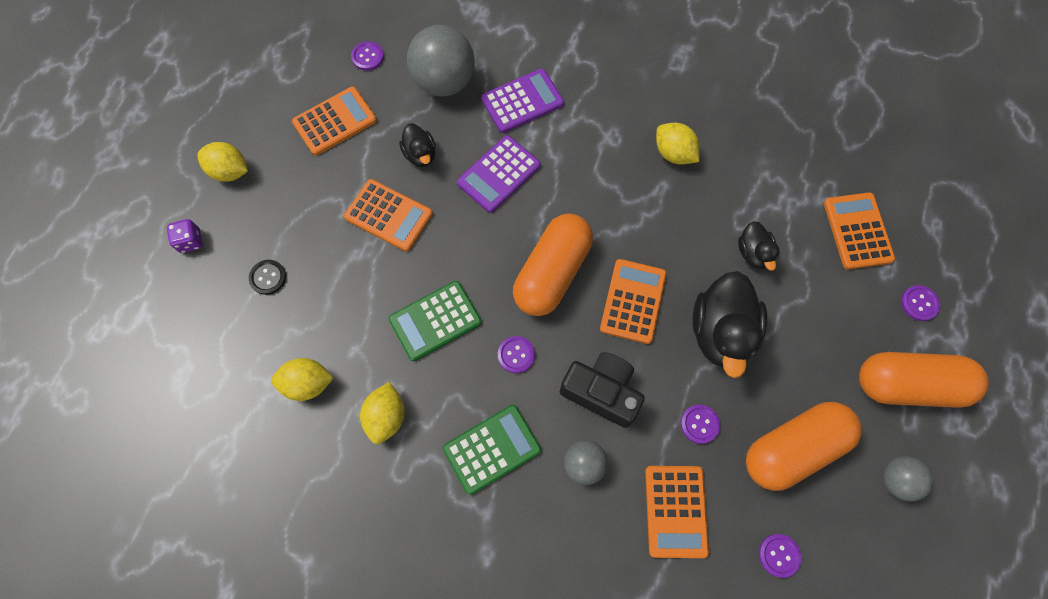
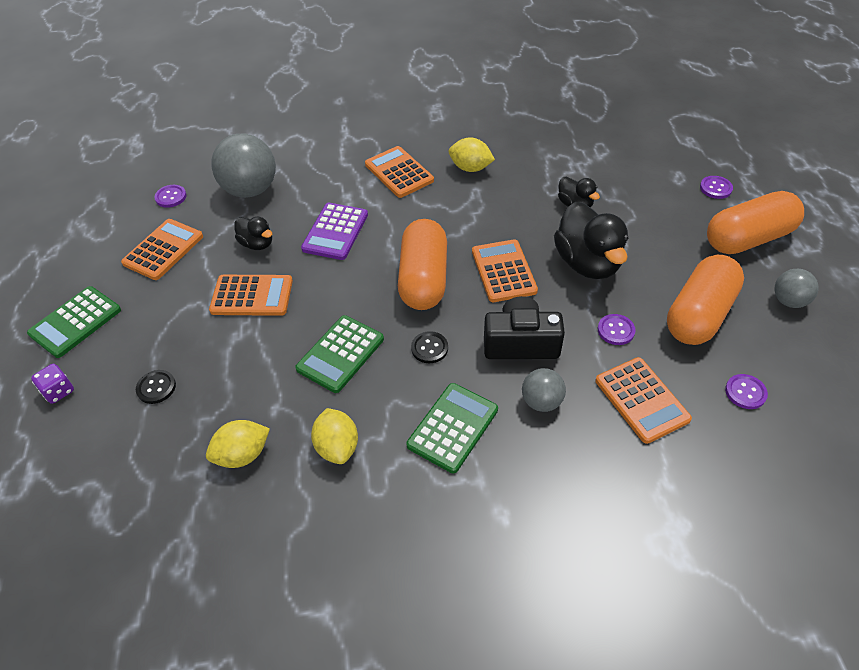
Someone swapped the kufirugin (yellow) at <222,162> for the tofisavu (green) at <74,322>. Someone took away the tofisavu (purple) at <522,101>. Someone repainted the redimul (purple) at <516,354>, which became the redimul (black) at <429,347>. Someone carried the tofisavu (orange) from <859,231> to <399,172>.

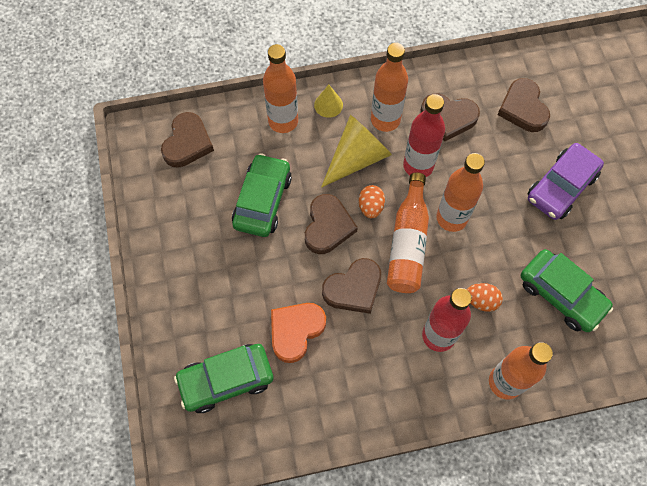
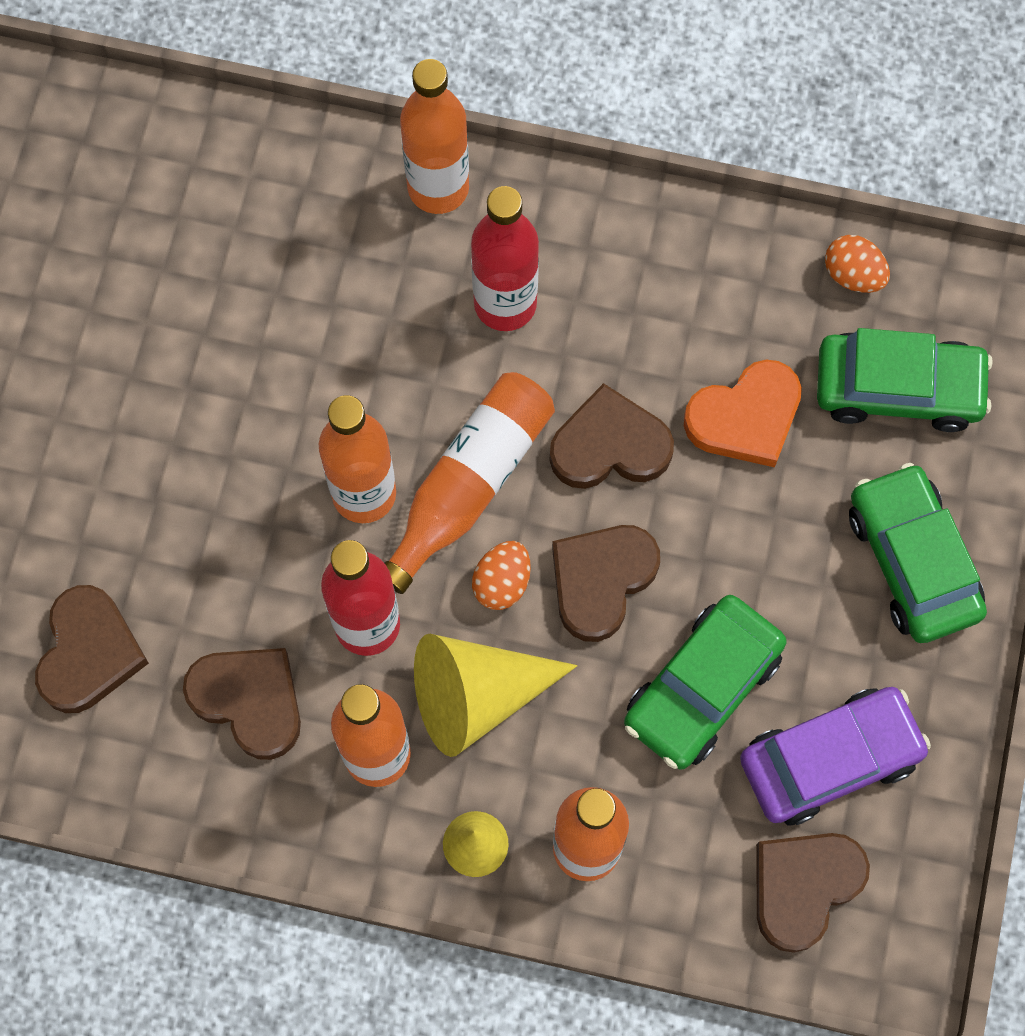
Someone carried the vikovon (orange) from <485,297> to <857,264>. Someone carried the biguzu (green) from <567,290> to <918,553>. Someone carried the biguzu (purple) from <566,181> to <835,756>.

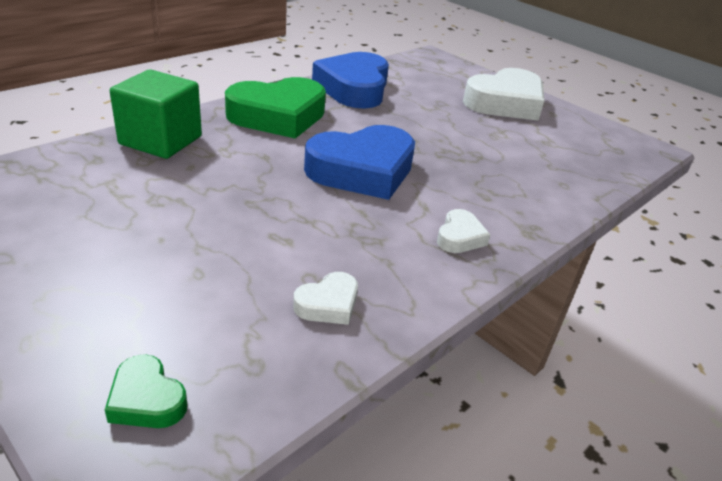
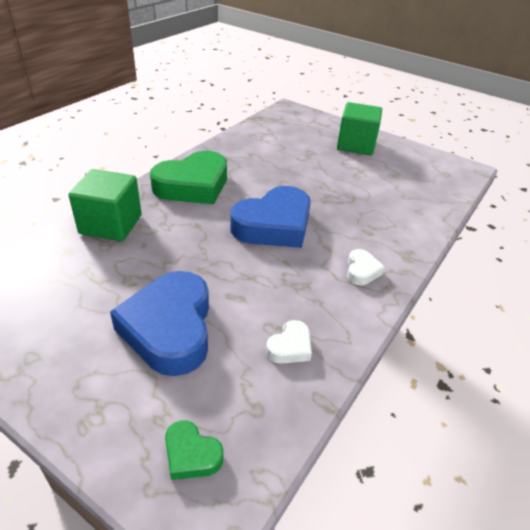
Someone carried the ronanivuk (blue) from <350,80> to <159,323>. Someone swapped the ronanivuk (white) at <504,94> for the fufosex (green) at <359,128>.

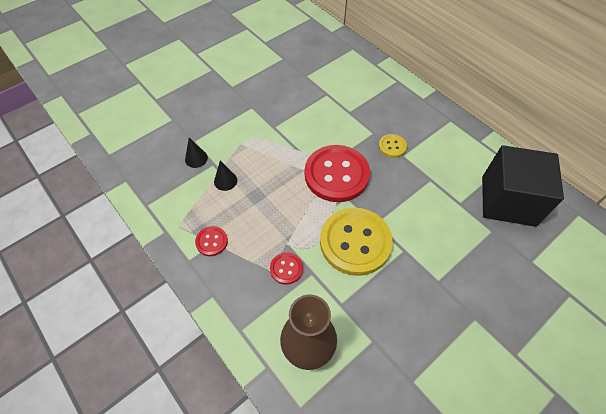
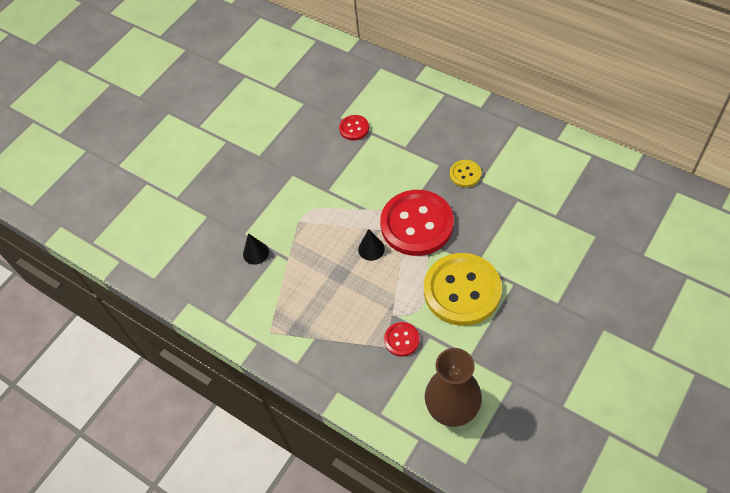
Someone carried the redimul (red) from <211,241> to <354,127>. Someone carried the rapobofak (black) from <225,176> to <371,245>. Someone took away the fufosex (black) at <523,186>.

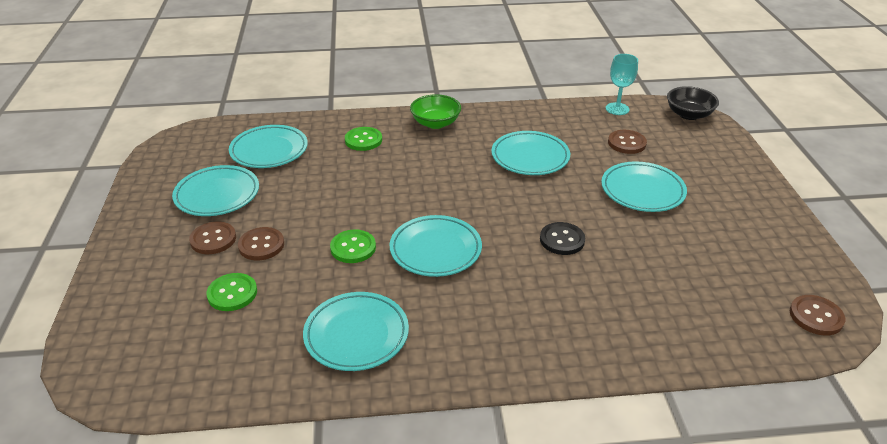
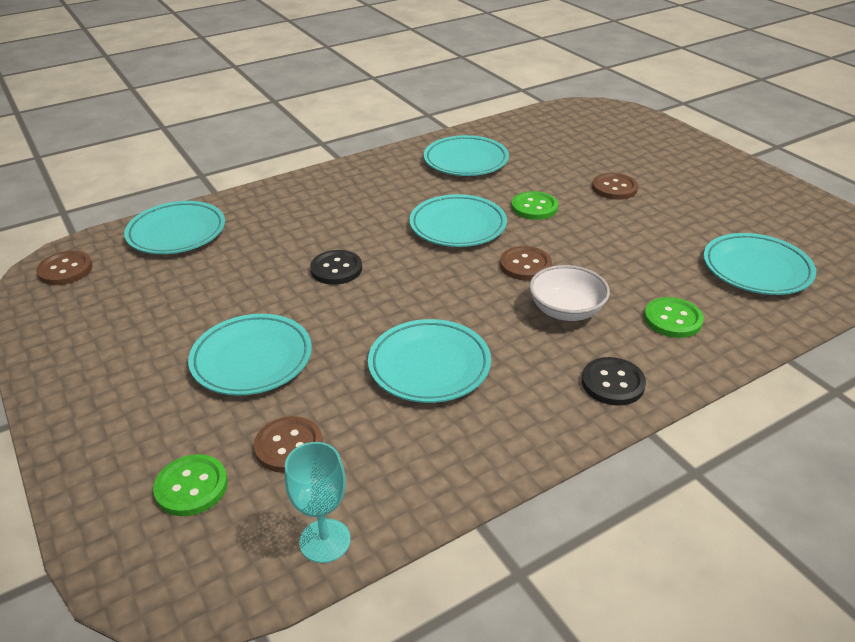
Someone carried the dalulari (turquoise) from <215,190> to <174,227>. Someone carried the redimul (brown) from <212,238> to <526,263>. Someone carried the redimul (green) from <231,292> to <190,485>. Someone swapped the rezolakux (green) at <435,111> for the redimul (black) at <614,381>. Someone took away the rezolakux (black) at <693,103>. Someone put down the rezolakux (white) at <569,293>.

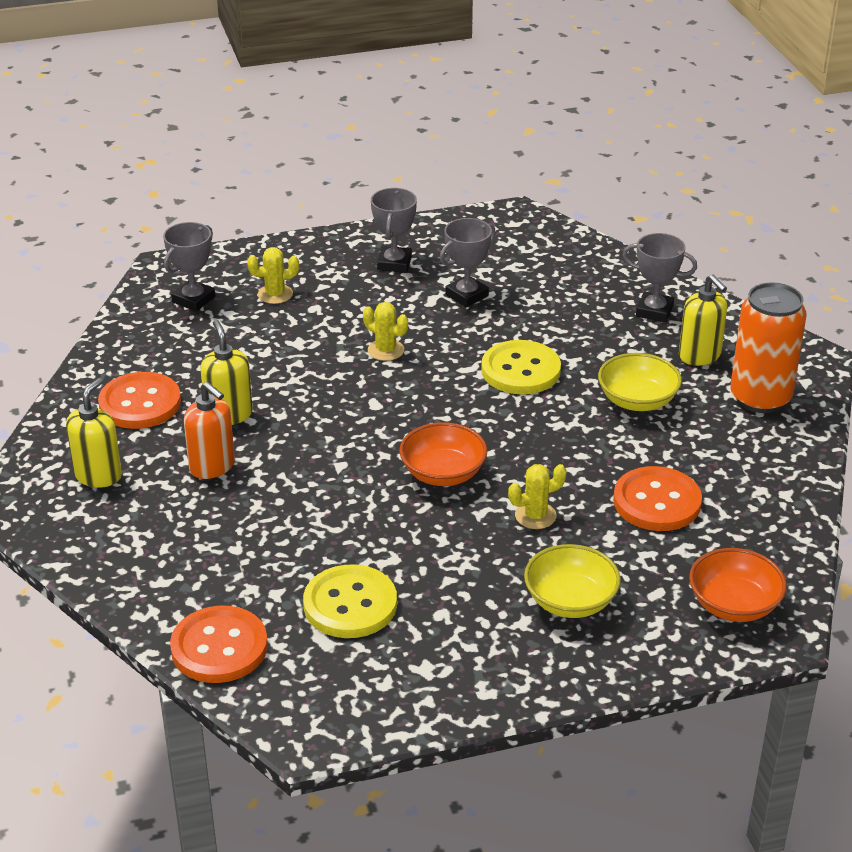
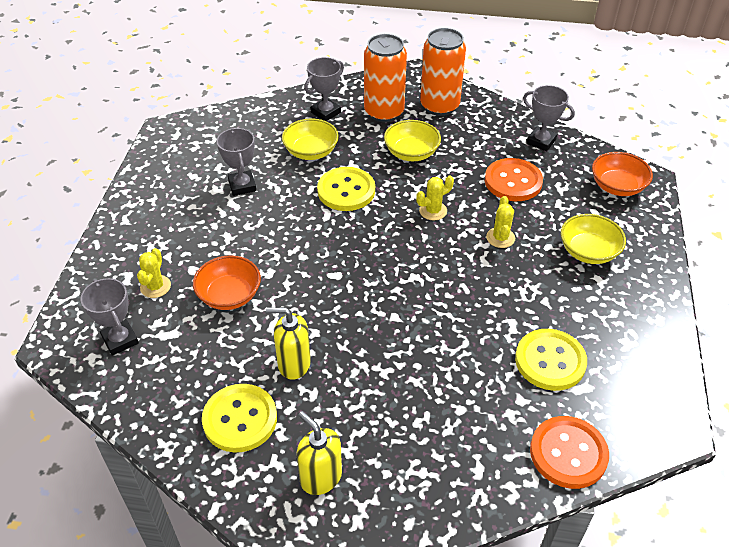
Someone repainted the redimul (orange) at <139,400>, which became the redimul (yellow) at <239,418>. Someone took away the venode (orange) at <209,430>. Someone carried the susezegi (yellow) from <385,331> to <435,198>. Someone carried the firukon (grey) from <394,230> to <549,118>. Someone carried the rezolakux (orange) from <443,454> to <227,282>. Someone swapped the venode (yellow) at <703,320> for the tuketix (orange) at <385,78>. Someone put down the rezolakux (yellow) at <310,139>.

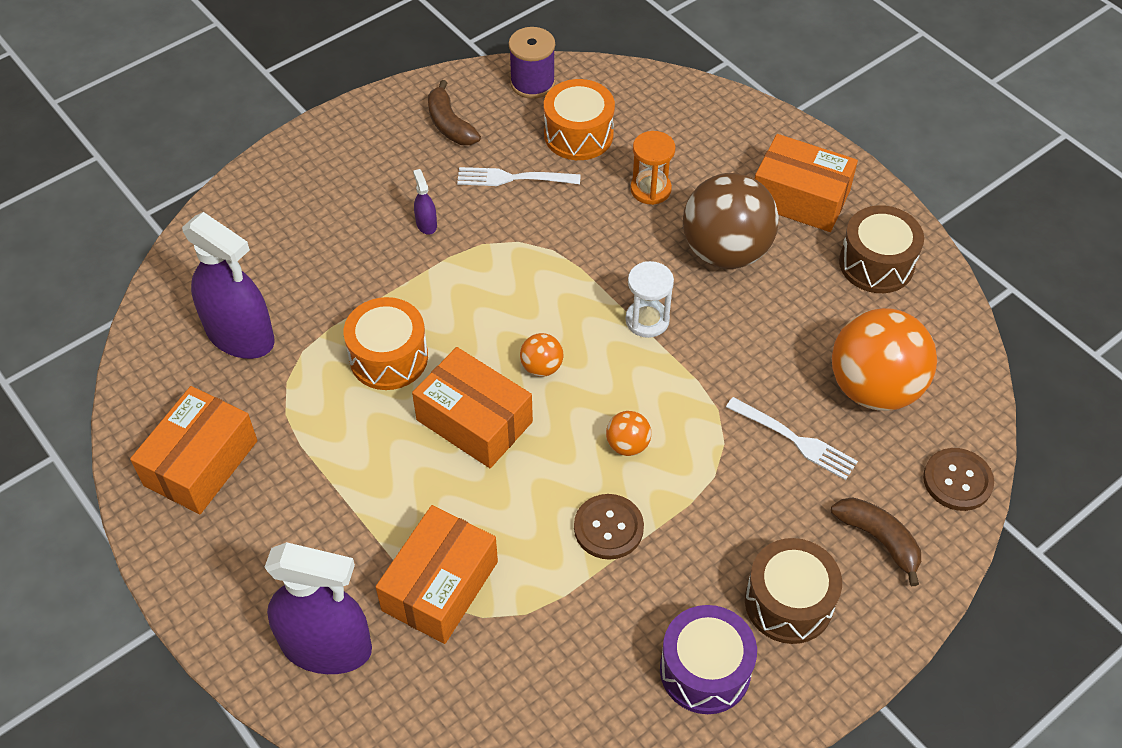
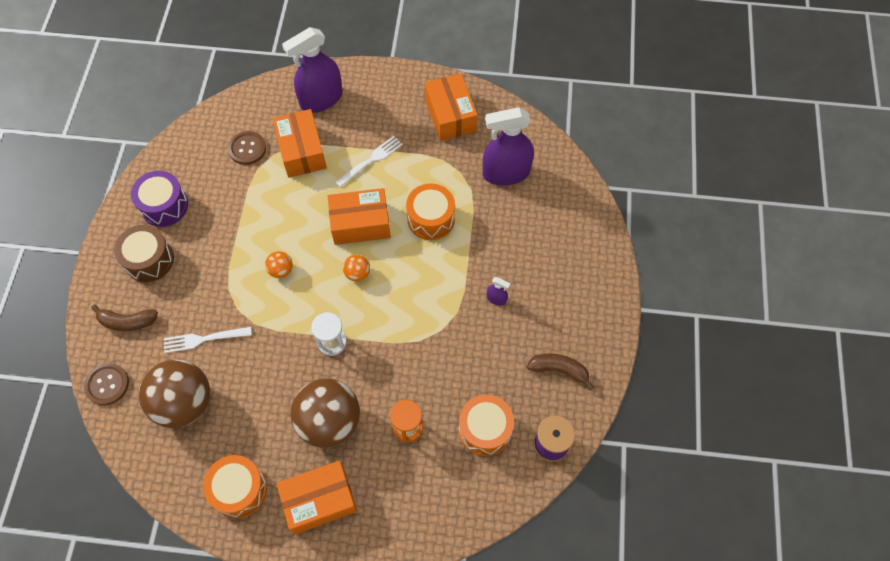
Someone carried the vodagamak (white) from <519,176> to <369,161>. Someone carried the redimul (brown) from <609,527> to <247,148>. Someone repainted the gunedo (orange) at <884,359>, which became the gunedo (brown) at <174,394>. Someone repainted the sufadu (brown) at <881,249>, which became the sufadu (orange) at <235,486>.

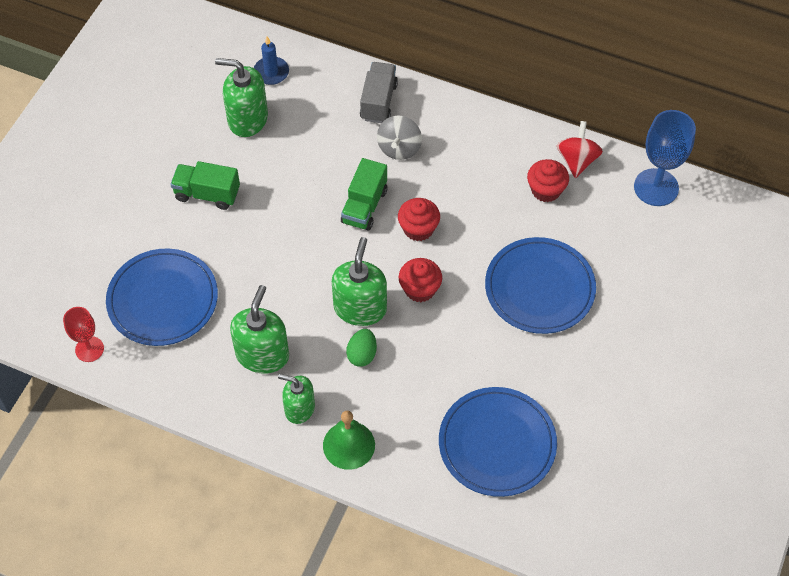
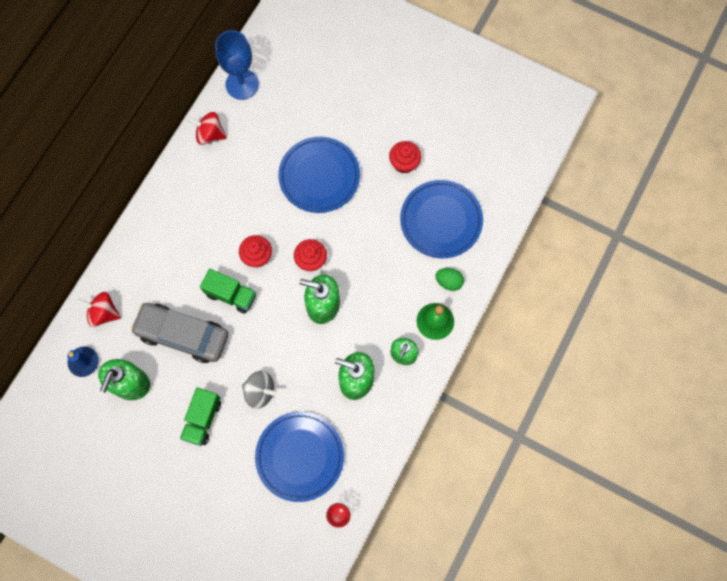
Someone carried the vikovon (green) from <361,348> to <449,279>. Someone took away the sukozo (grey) at <379,92>. Someone carried the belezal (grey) from <399,137> to <259,390>. Someone carried the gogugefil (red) from <548,180> to <405,157>. Someone put down the belezal (red) at <98,309>. Someone put down the biguzu (grey) at <179,333>.

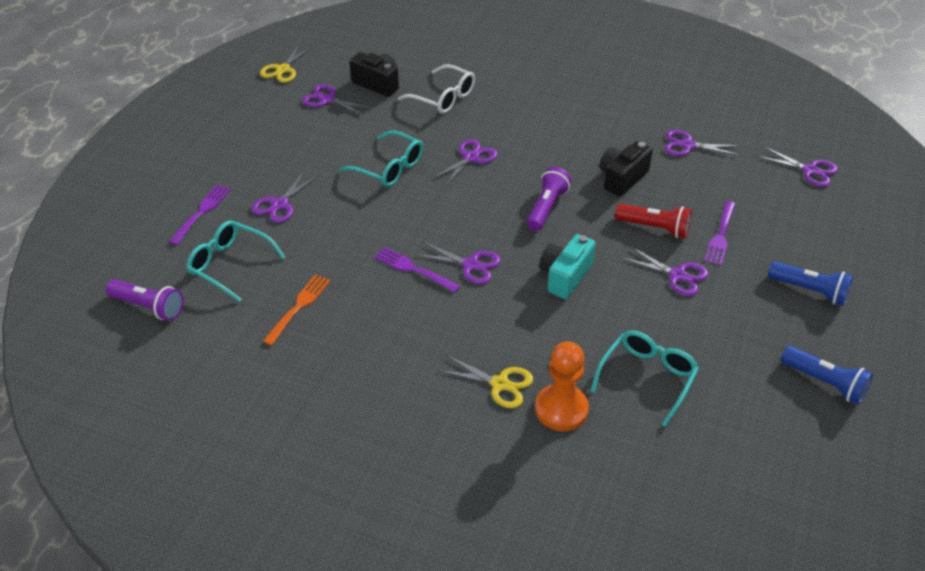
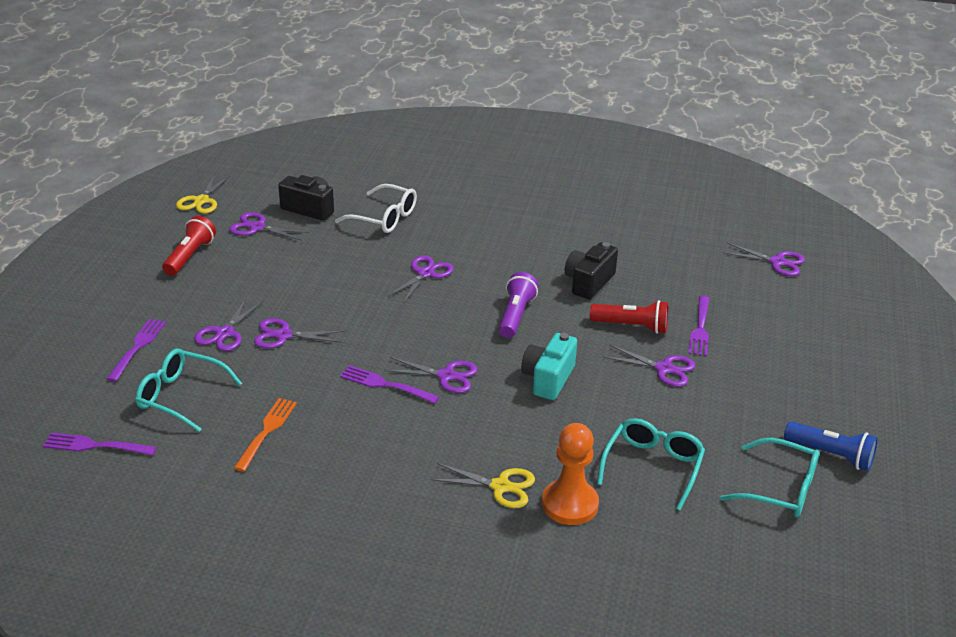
Someone swapped the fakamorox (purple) at <145,300> for the vodagamak (purple) at <100,443>. Someone carried the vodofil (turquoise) from <381,158> to <770,477>. Someone carried the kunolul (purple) from <703,143> to <299,333>. Someone took away the fakamorox (blue) at <810,283>. Someone put down the fakamorox (red) at <189,246>.

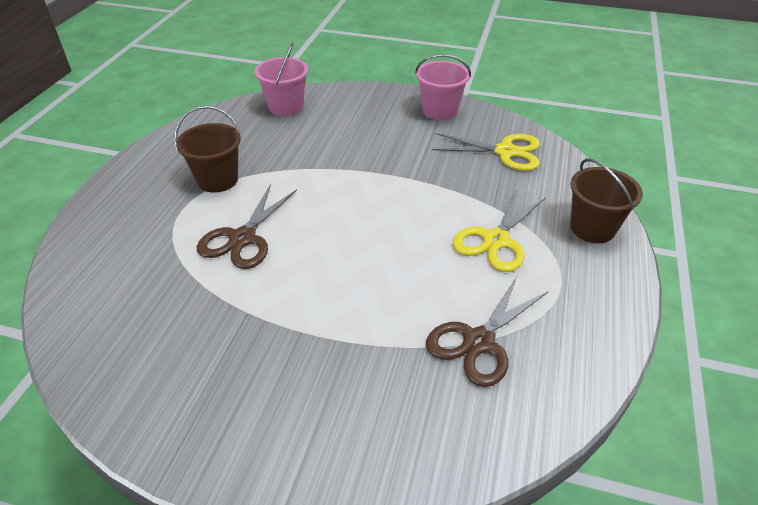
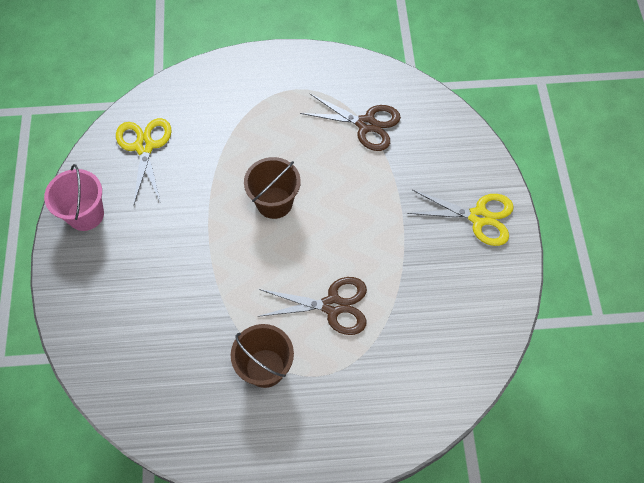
Someone took away the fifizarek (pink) at <281,79>. Someone carried the kunolul (yellow) from <499,231> to <460,218>. Someone carried the fifizarek (brown) from <606,201> to <272,188>.

